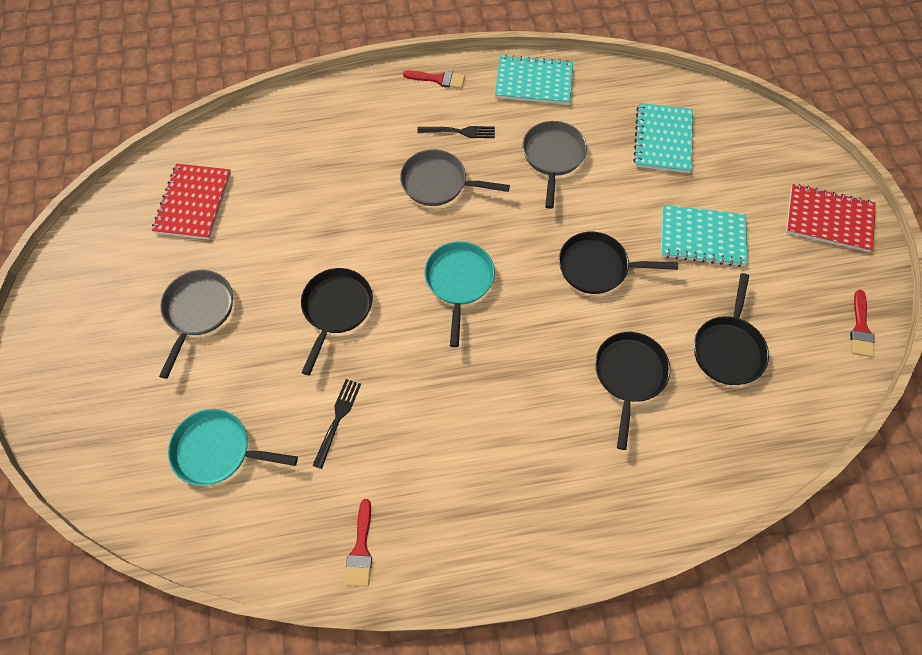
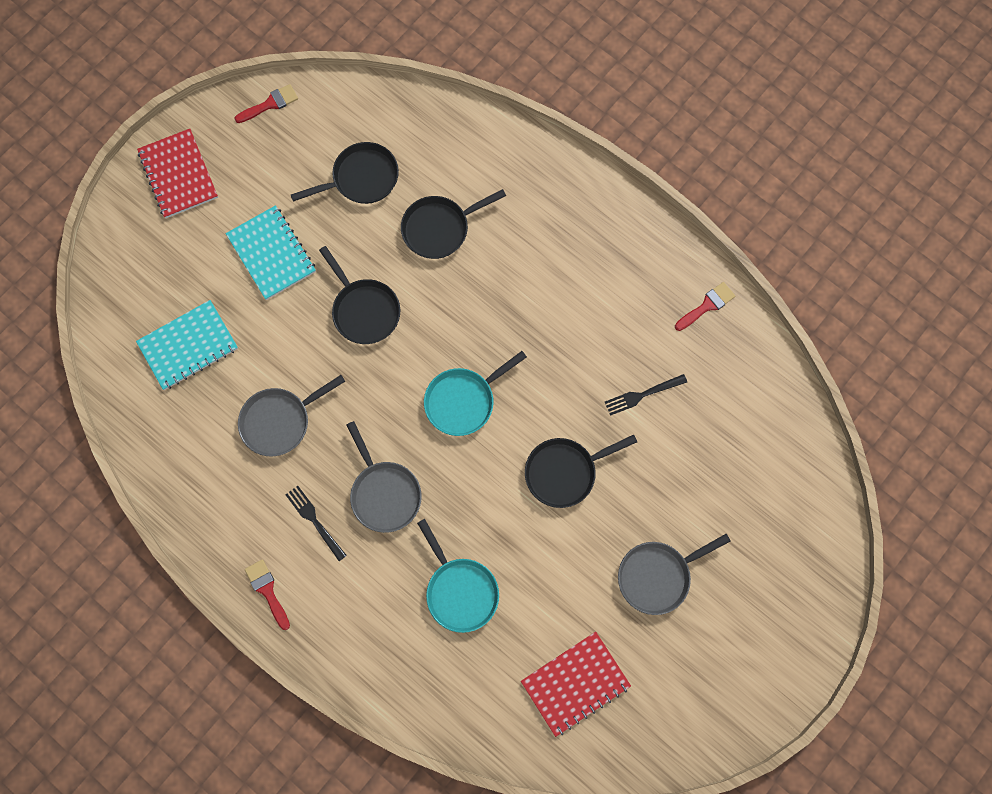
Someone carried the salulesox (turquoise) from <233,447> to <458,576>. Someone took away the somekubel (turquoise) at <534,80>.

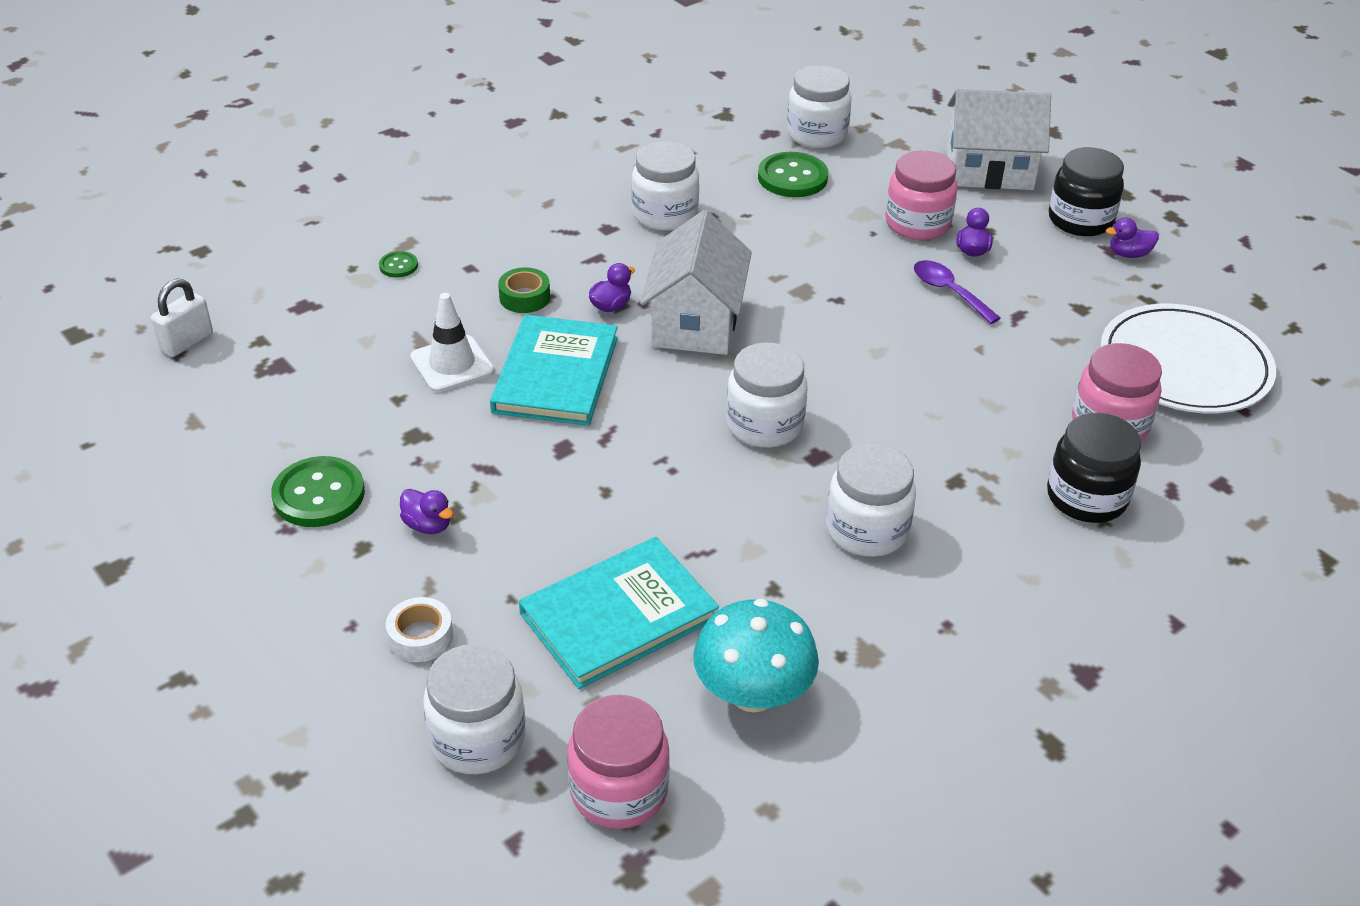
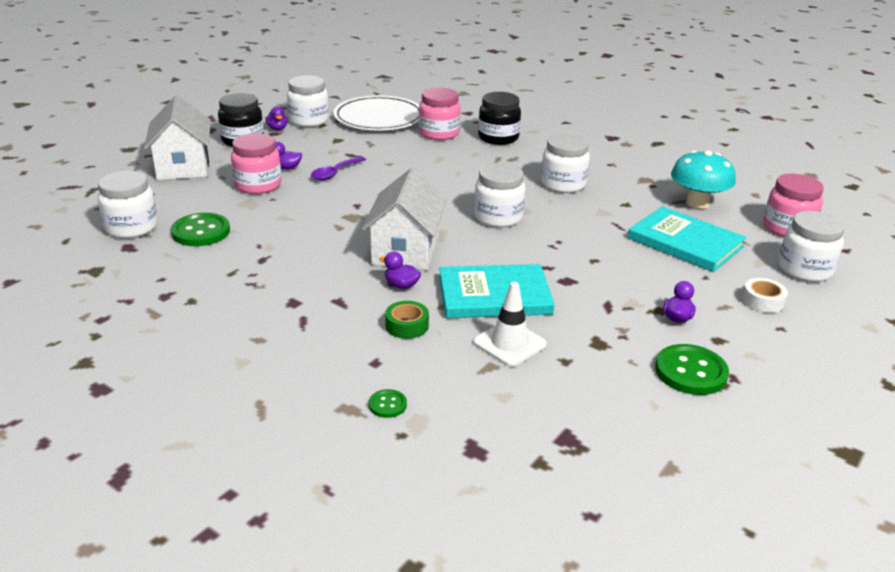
Someone took away the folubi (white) at <182,318>. Someone carried the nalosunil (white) from <665,186> to <308,101>. Someone rotated the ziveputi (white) at <696,282> by 75 degrees counterclockwise.

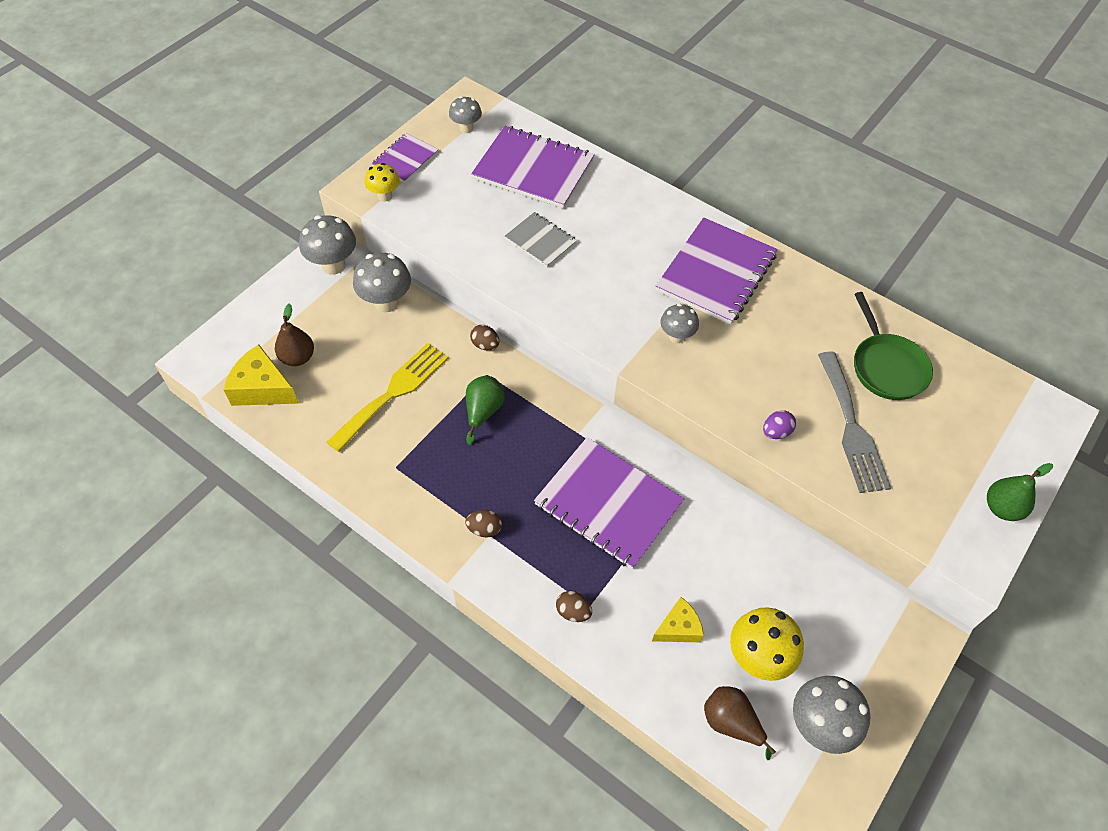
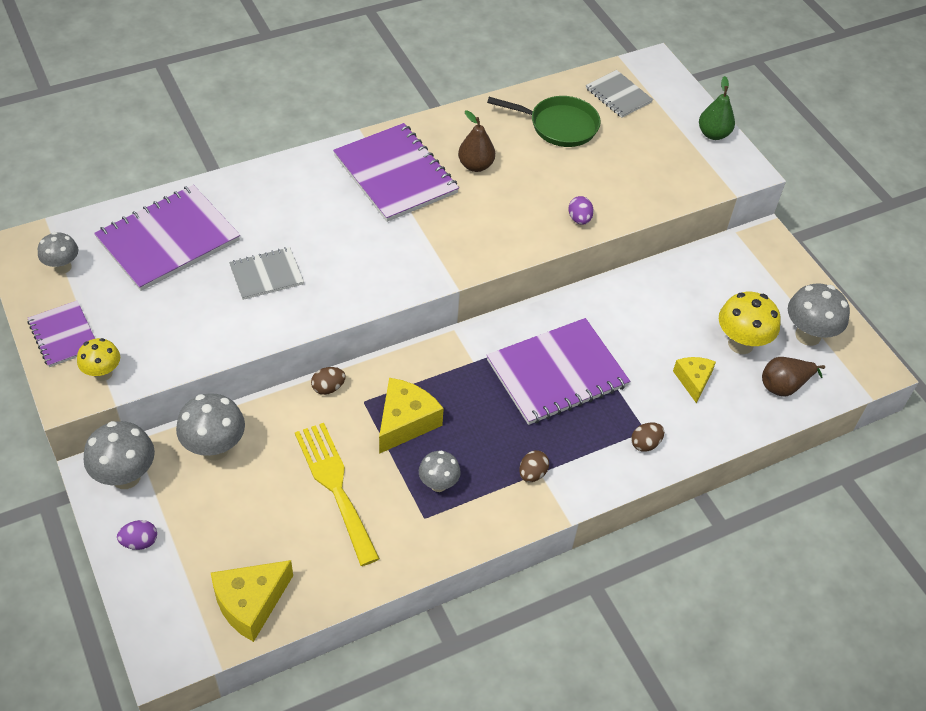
Someone carried the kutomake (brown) from <294,335> to <476,141>. Someone swapped the kutomake (green) at <485,410> for the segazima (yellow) at <411,416>. Someone carried the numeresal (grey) from <679,323> to <440,471>. Someone took away the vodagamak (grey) at <854,422>. Someone put down the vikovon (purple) at <137,535>. Someone put down the somekubel (grey) at <619,94>.

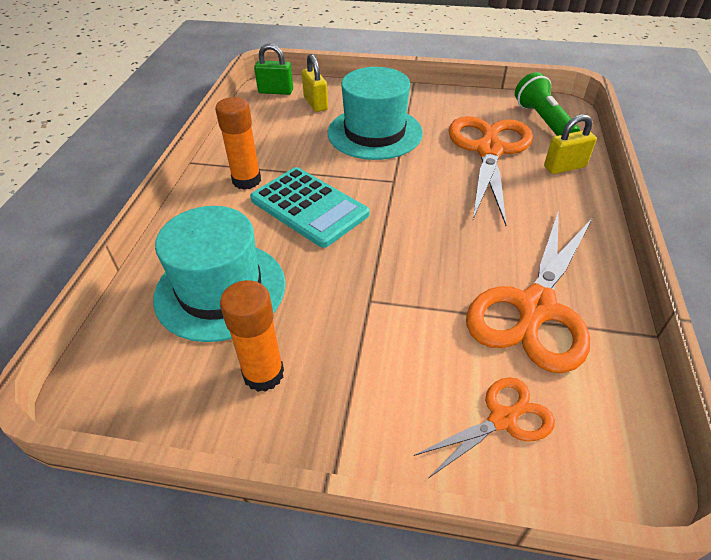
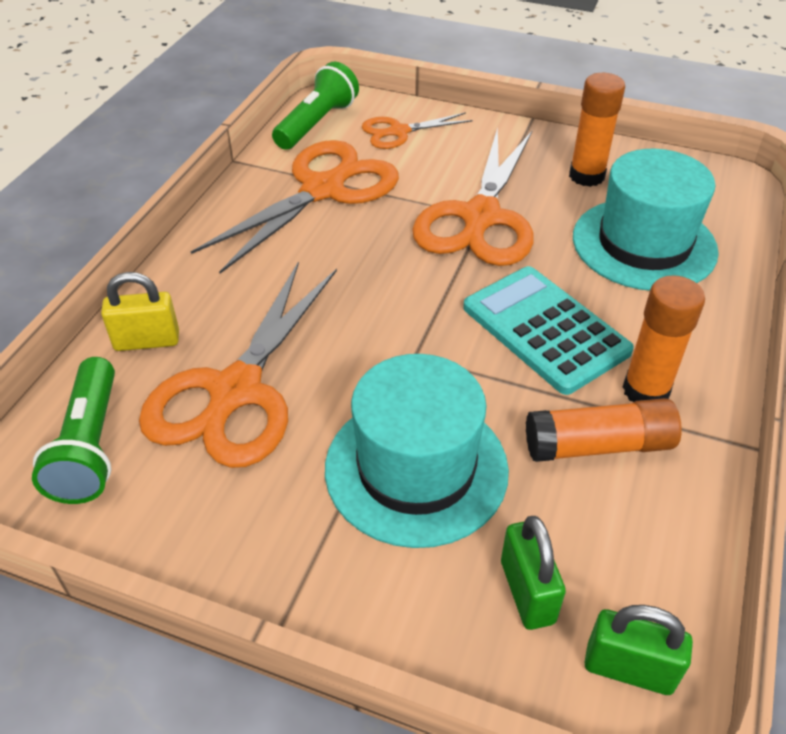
Someone repainted the folubi (yellow) at <315,83>, which became the folubi (green) at <533,573>. Someone put down the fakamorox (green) at <315,106>. Someone put down the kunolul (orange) at <473,197>. Someone put down the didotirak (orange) at <604,430>.

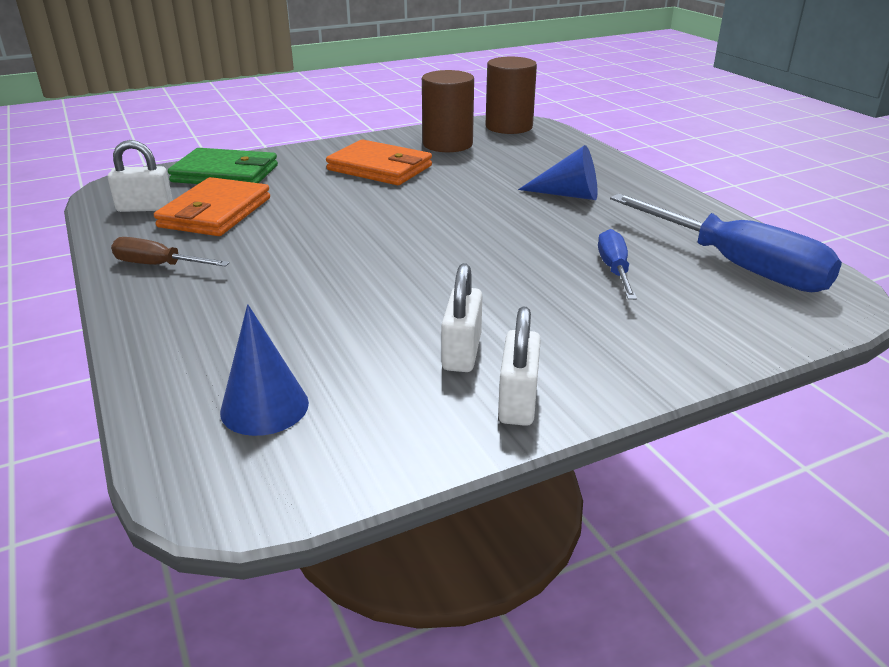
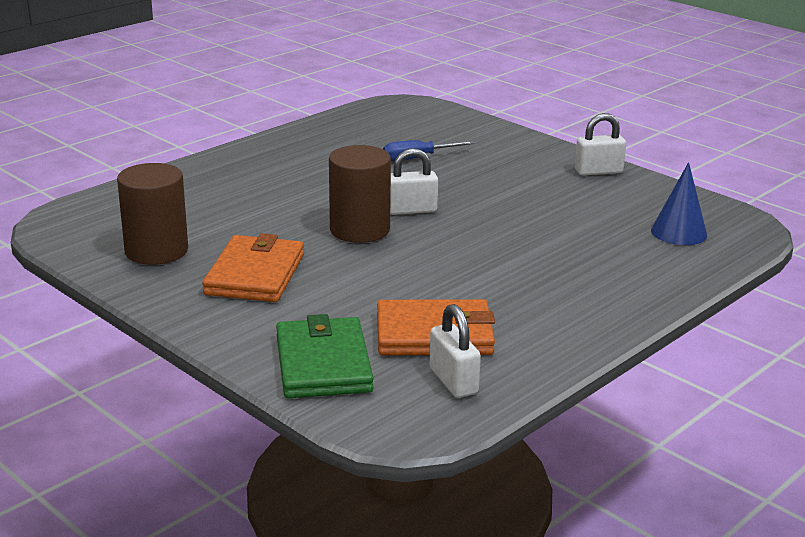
Someone took away the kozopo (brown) at <170,252>. Someone carried the folubi (white) from <461,317> to <414,181>. Someone carried the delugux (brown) from <511,95> to <360,194>. Someone took away the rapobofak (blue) at <558,172>. Someone took away the kozopo (blue) at <726,243>.

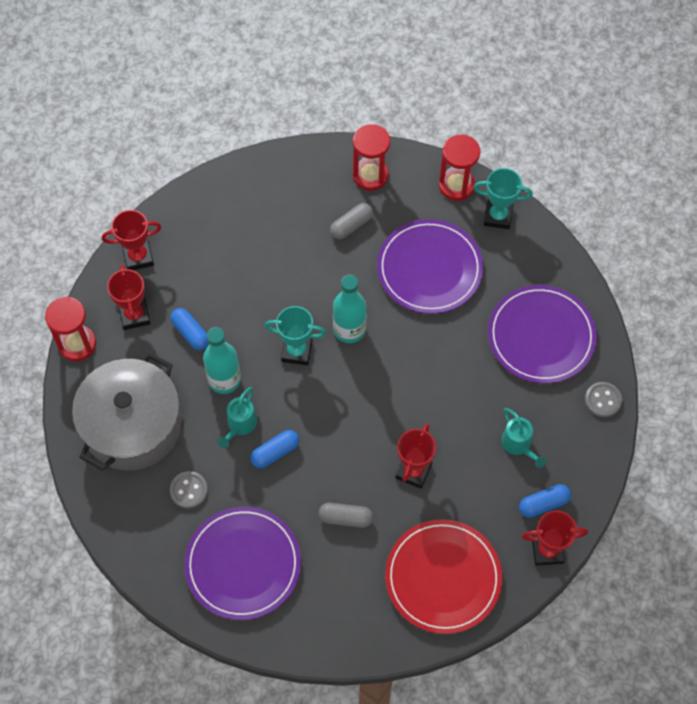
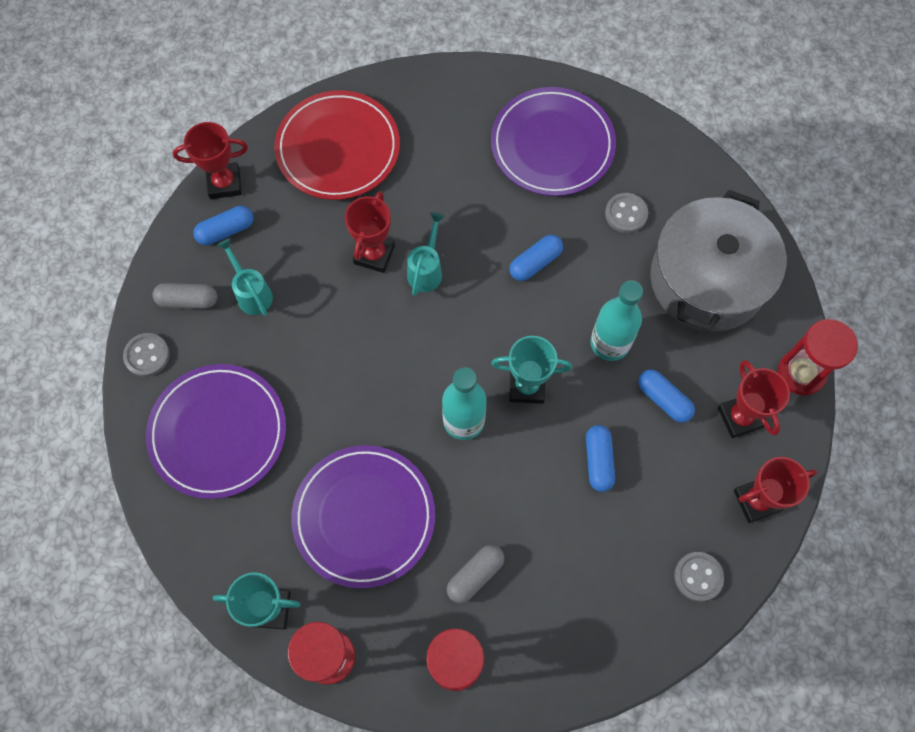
Someone carried the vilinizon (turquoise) from <237,417> to <426,254>. Someone carried the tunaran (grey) from <345,515> to <185,296>. Someone put down the tunaran (blue) at <600,458>. Someone put down the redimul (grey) at <699,576>.

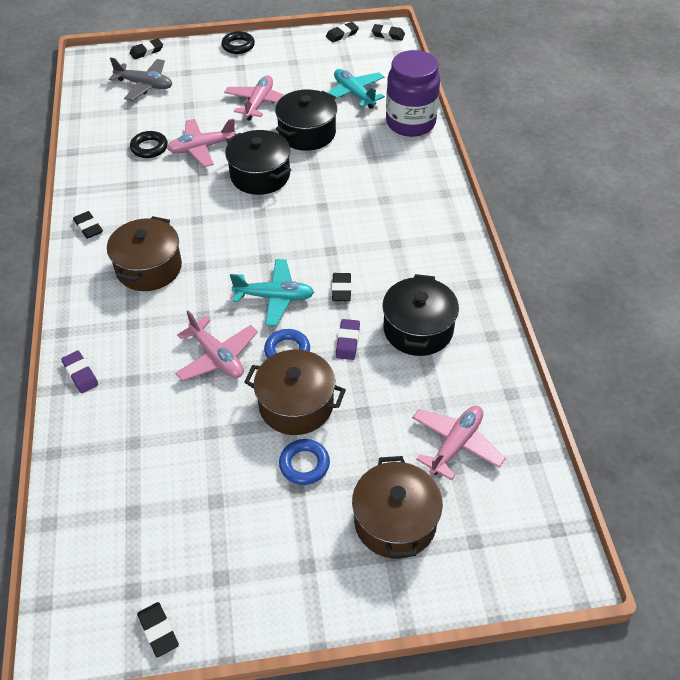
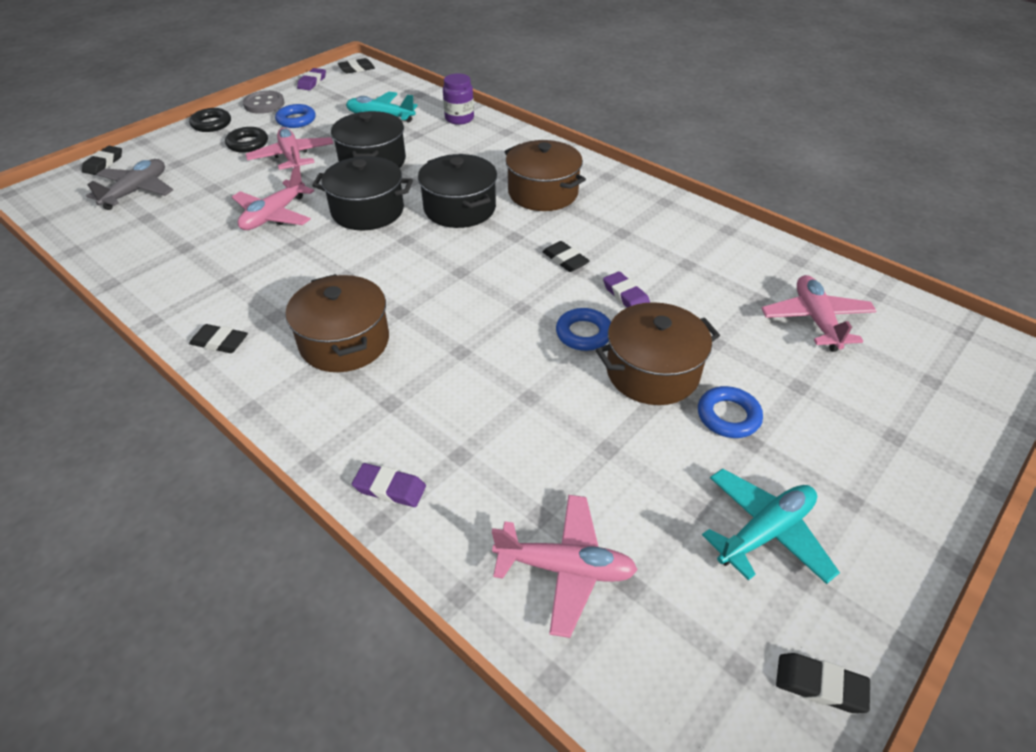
Someone rotated the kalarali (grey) at <140,79> by 45 degrees counterclockwise. Someone carried the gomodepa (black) from <149,144> to <246,140>. Someone carried the kalarali (pink) from <216,345> to <565,566>. Someone carried the kalarali (turquoise) from <272,292> to <771,526>. Someone repainted the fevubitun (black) at <342,32>, which became the fevubitun (purple) at <311,79>. Someone carried the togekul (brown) from <397,507> to <545,175>. Someone carried the togekul (black) from <420,315> to <457,191>. Someone scaled the nalosunil (purple) at <413,93> by 0.54. Someone put down the redimul (grey) at <263,102>. Someone put down the gomodepa (blue) at <295,116>.

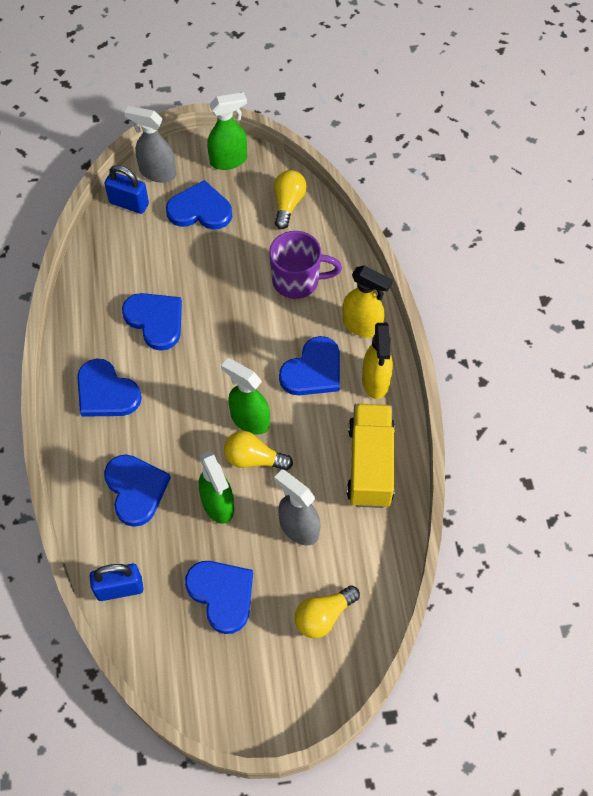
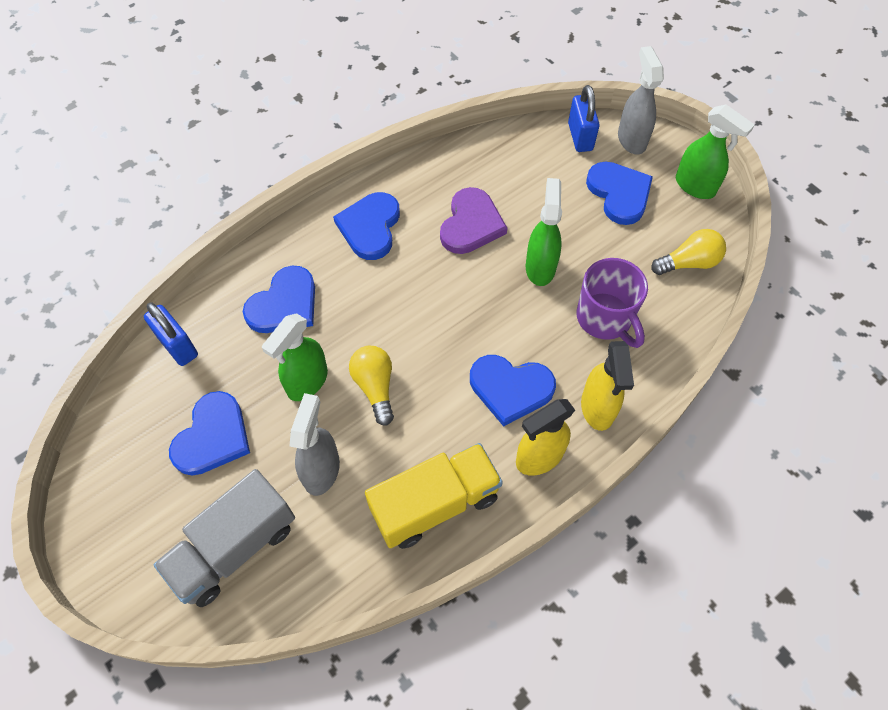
Someone repainted the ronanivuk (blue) at <152,322>, which became the ronanivuk (purple) at <473,220>. Someone carried the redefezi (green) from <245,396> to <544,232>. Someone swapped the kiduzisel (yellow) at <327,611> for the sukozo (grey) at <224,538>.

